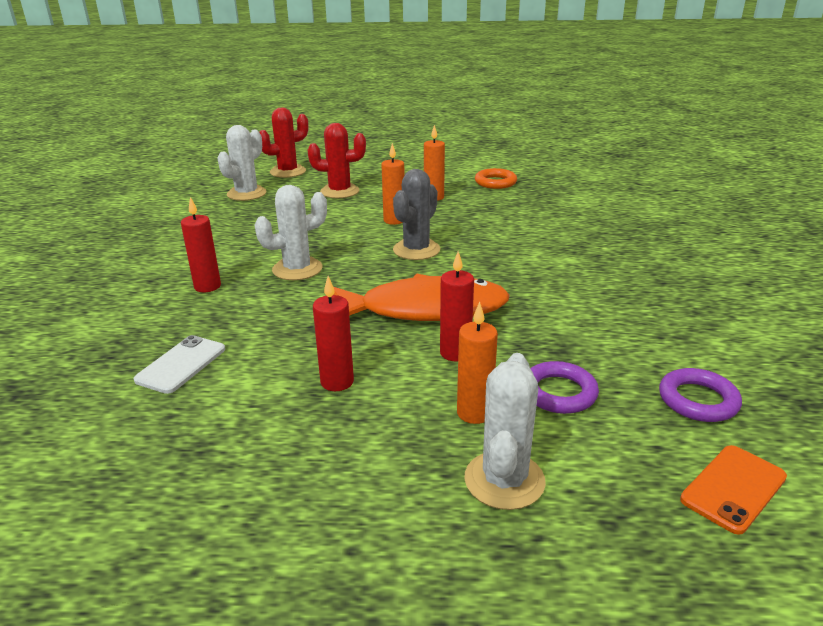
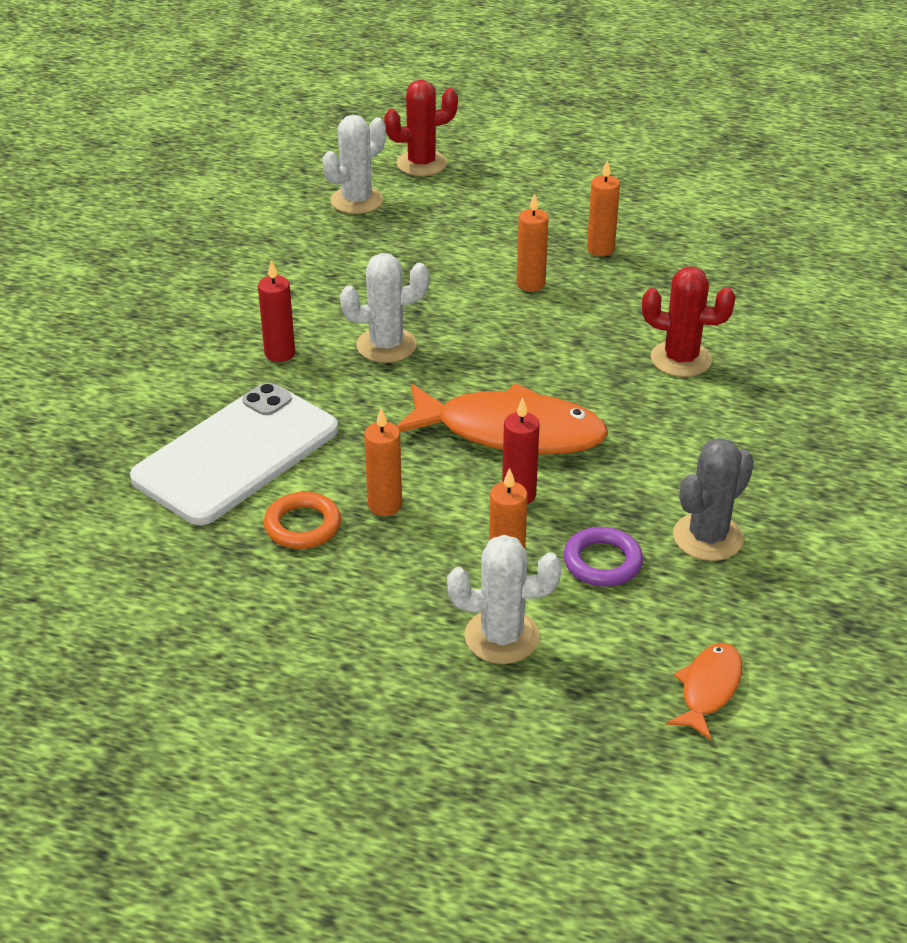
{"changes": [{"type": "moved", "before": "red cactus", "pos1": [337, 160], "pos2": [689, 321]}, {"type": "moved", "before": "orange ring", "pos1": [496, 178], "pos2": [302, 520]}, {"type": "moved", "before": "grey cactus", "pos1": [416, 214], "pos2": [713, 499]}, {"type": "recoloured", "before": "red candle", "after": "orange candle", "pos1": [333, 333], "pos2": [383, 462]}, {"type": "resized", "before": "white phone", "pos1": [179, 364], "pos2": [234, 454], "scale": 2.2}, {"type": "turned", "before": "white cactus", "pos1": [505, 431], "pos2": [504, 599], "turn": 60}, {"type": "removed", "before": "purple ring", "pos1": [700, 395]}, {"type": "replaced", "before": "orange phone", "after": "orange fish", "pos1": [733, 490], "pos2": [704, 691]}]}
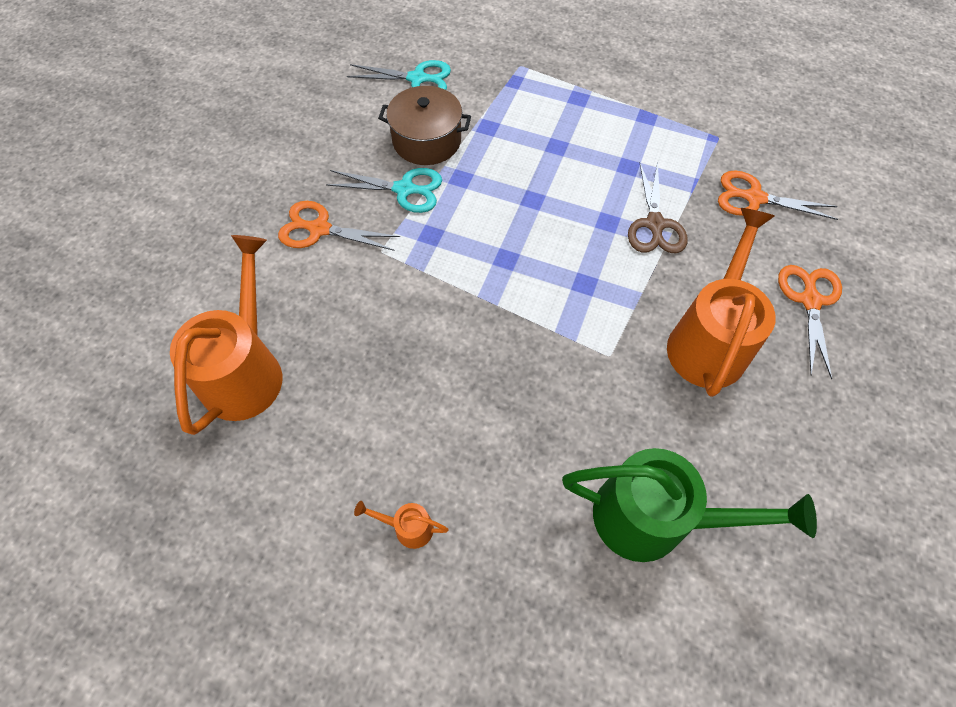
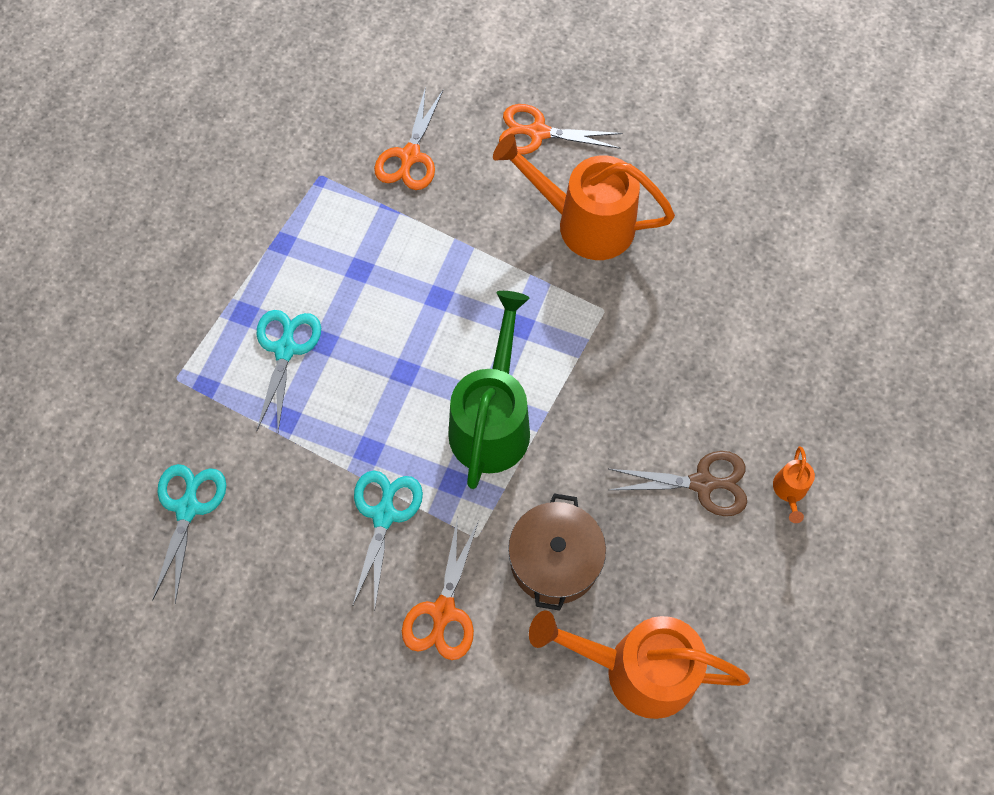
{"changes": [{"type": "moved", "before": "brown pot", "pos1": [424, 125], "pos2": [557, 552]}, {"type": "moved", "before": "brown scissors", "pos1": [658, 207], "pos2": [678, 483]}, {"type": "moved", "before": "green watering can", "pos1": [689, 505], "pos2": [489, 390]}, {"type": "added", "after": "turquoise scissors", "pos2": [289, 371]}]}
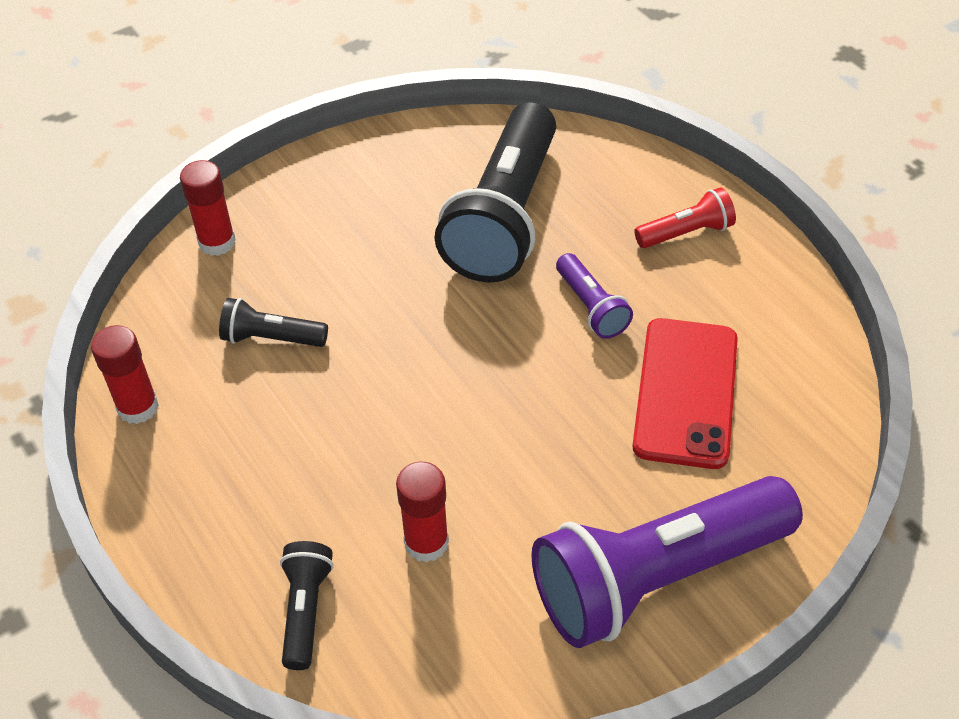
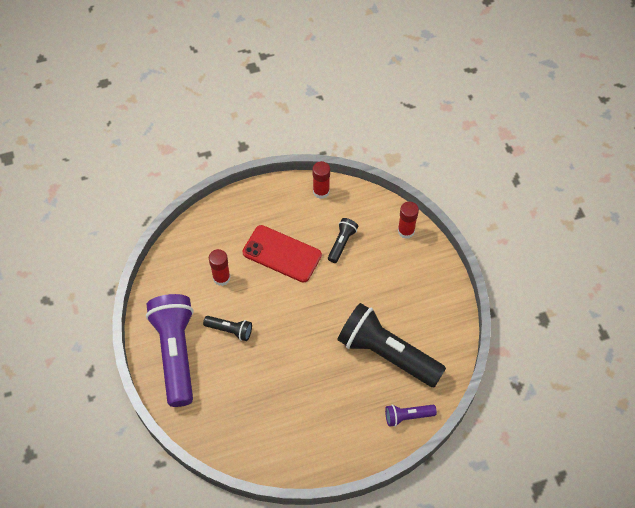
{"changes": [{"type": "removed", "before": "red flashlight", "pos1": [685, 217]}, {"type": "moved", "before": "purple flashlight", "pos1": [594, 296], "pos2": [411, 416]}, {"type": "moved", "before": "red phone", "pos1": [685, 393], "pos2": [282, 254]}, {"type": "moved", "before": "black flashlight", "pos1": [307, 605], "pos2": [227, 328]}]}
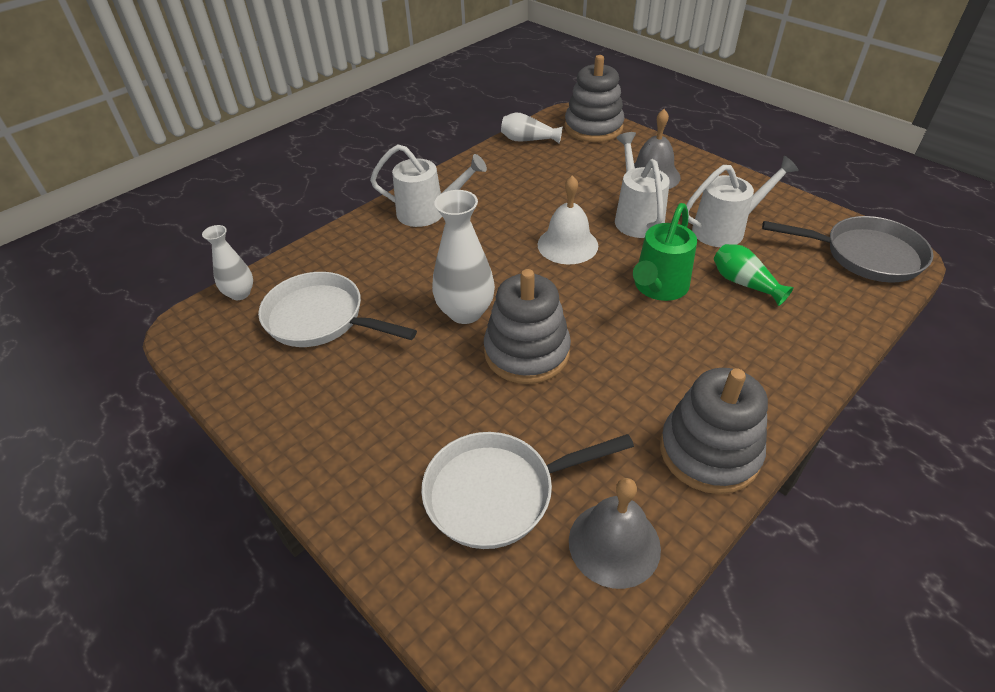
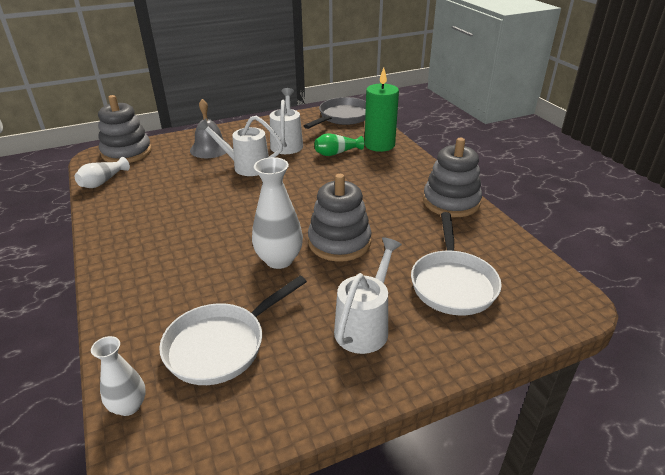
{"changes": [{"type": "moved", "before": "white watering can", "pos1": [428, 185], "pos2": [368, 295]}, {"type": "removed", "before": "white bell", "pos1": [567, 220]}, {"type": "removed", "before": "green watering can", "pos1": [665, 252]}, {"type": "removed", "before": "grey bell", "pos1": [615, 533]}, {"type": "added", "after": "green candle", "pos2": [382, 110]}]}
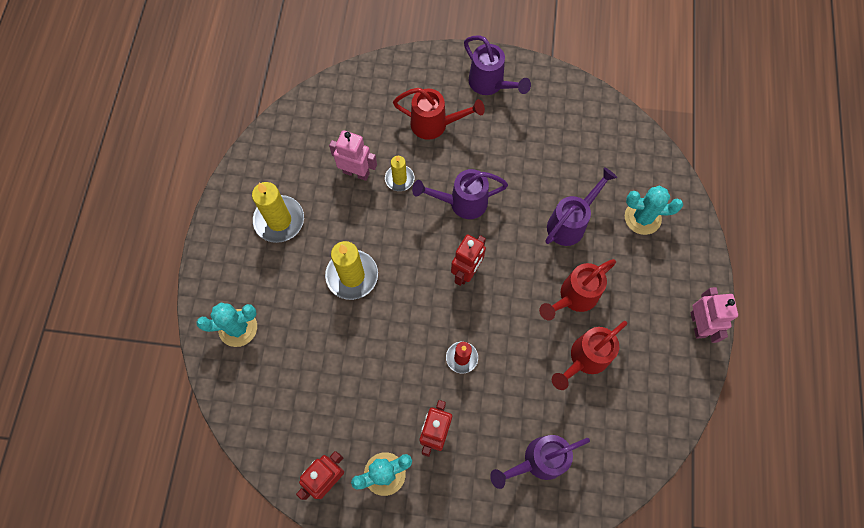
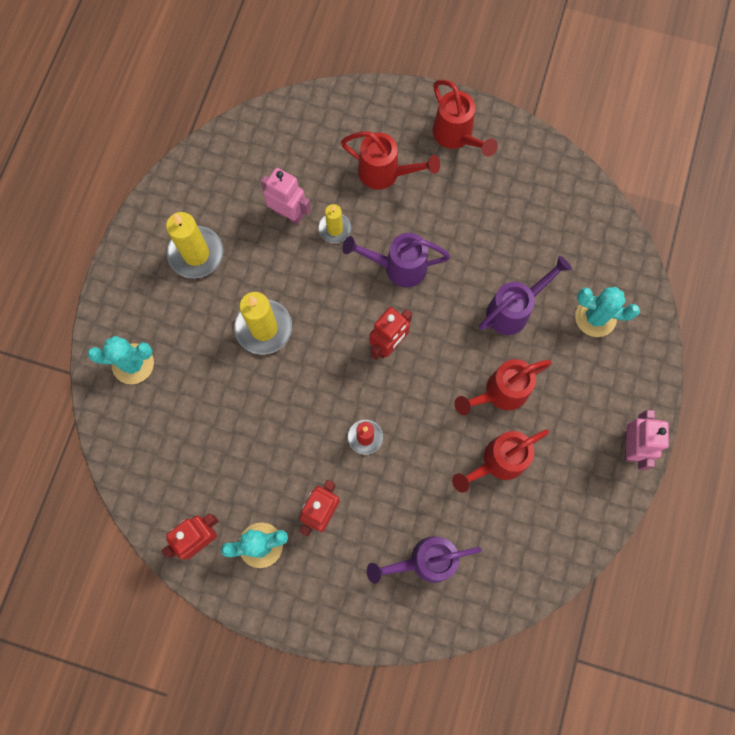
{"changes": [{"type": "recoloured", "before": "purple watering can", "after": "red watering can", "pos1": [497, 65], "pos2": [465, 118]}]}
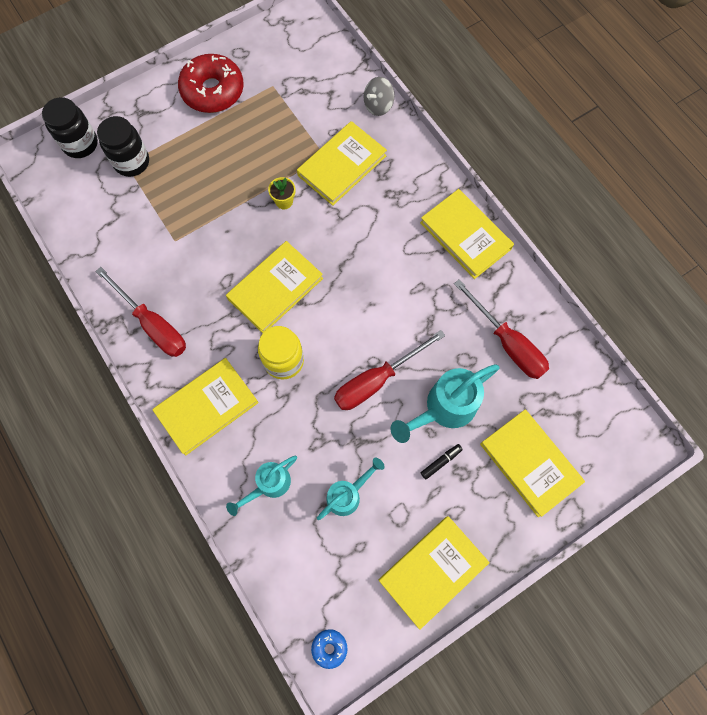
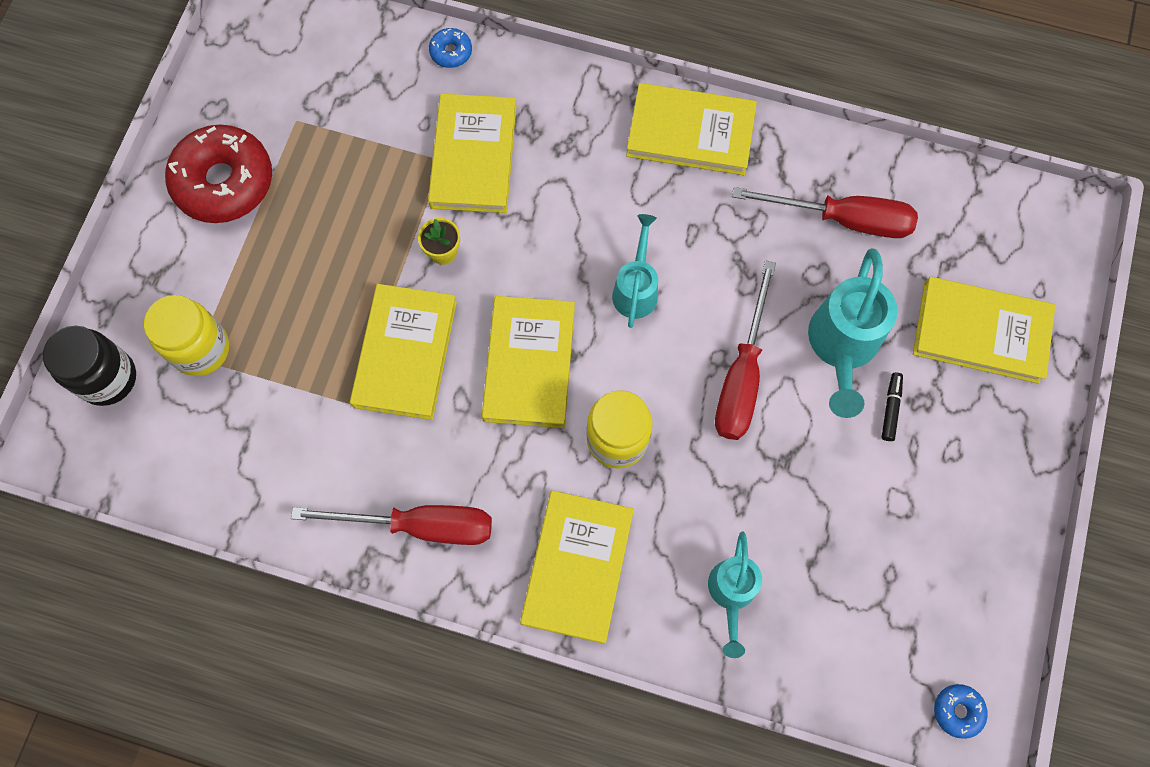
{"changes": [{"type": "replaced", "before": "grey spinning top", "after": "blue donut", "pos1": [379, 96], "pos2": [450, 48]}, {"type": "recoloured", "before": "black jar", "after": "yellow jar", "pos1": [123, 146], "pos2": [186, 335]}, {"type": "moved", "before": "turquoise watering can", "pos1": [351, 489], "pos2": [635, 271]}, {"type": "moved", "before": "yellow book", "pos1": [434, 573], "pos2": [403, 352]}]}
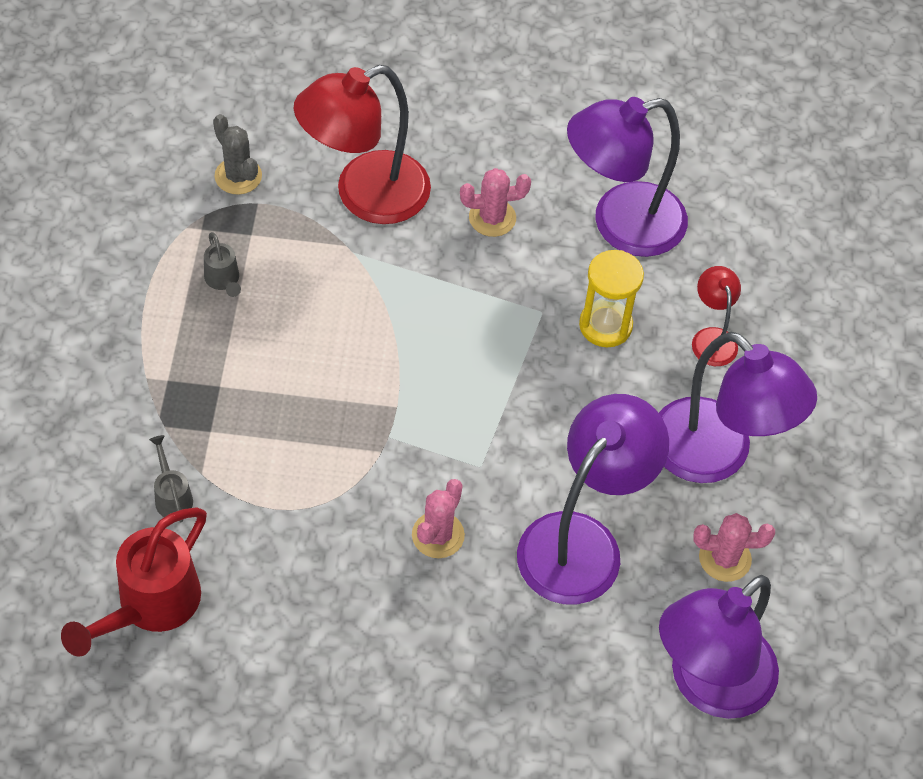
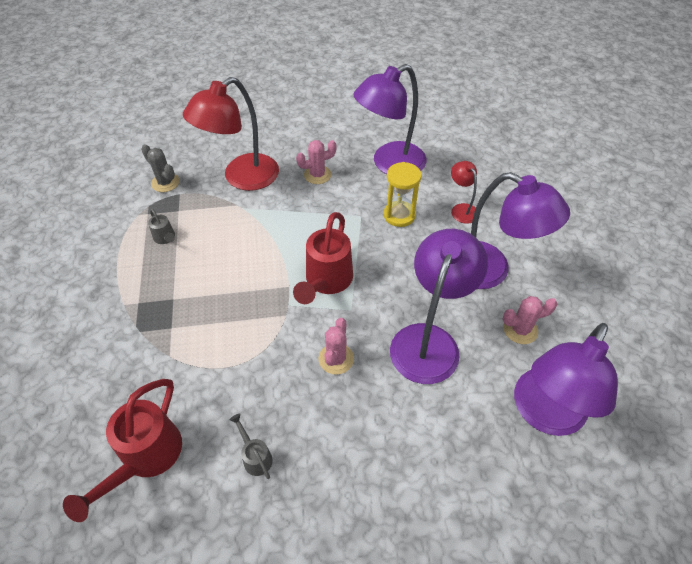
{"changes": [{"type": "moved", "before": "grey watering can", "pos1": [171, 478], "pos2": [251, 446]}, {"type": "added", "after": "red watering can", "pos2": [323, 258]}]}
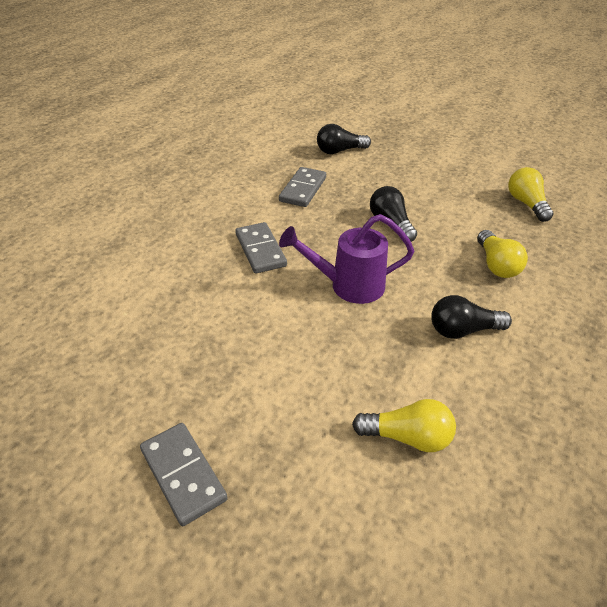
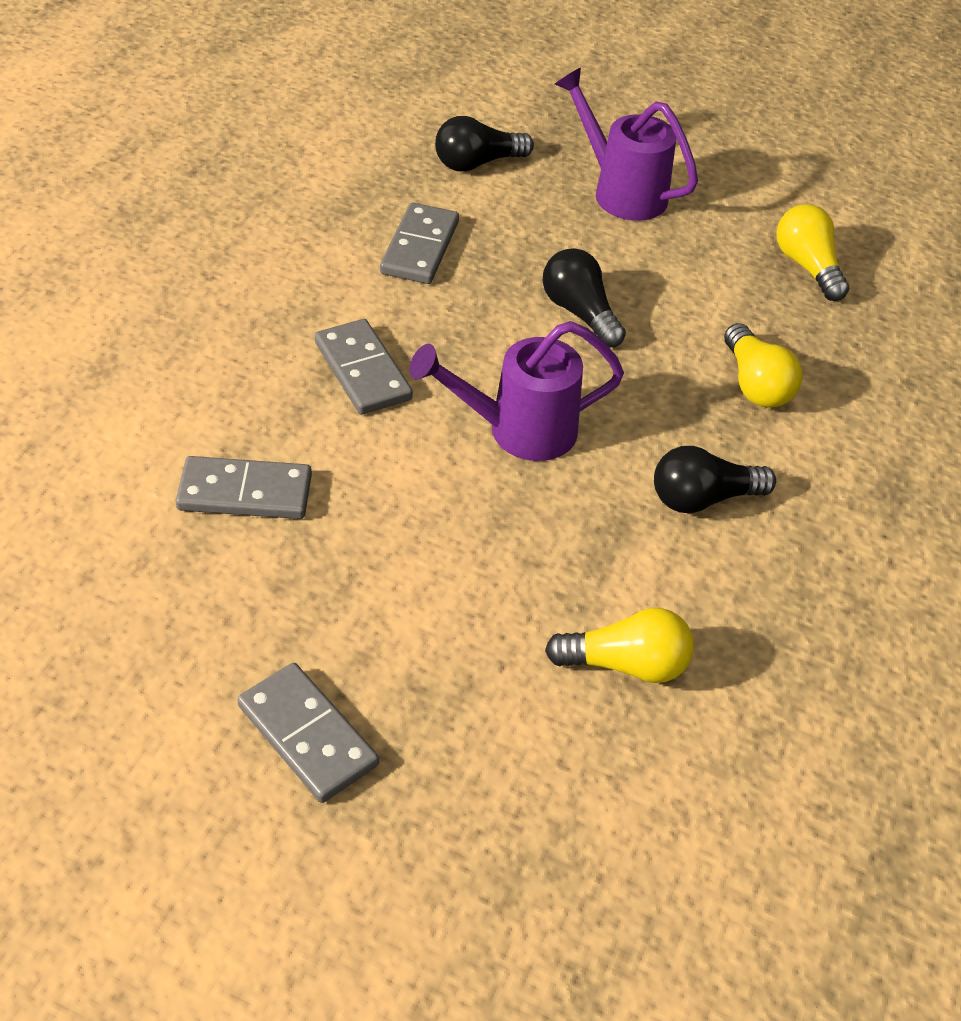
{"changes": [{"type": "added", "after": "purple watering can", "pos2": [626, 144]}, {"type": "added", "after": "grey domino", "pos2": [243, 487]}]}
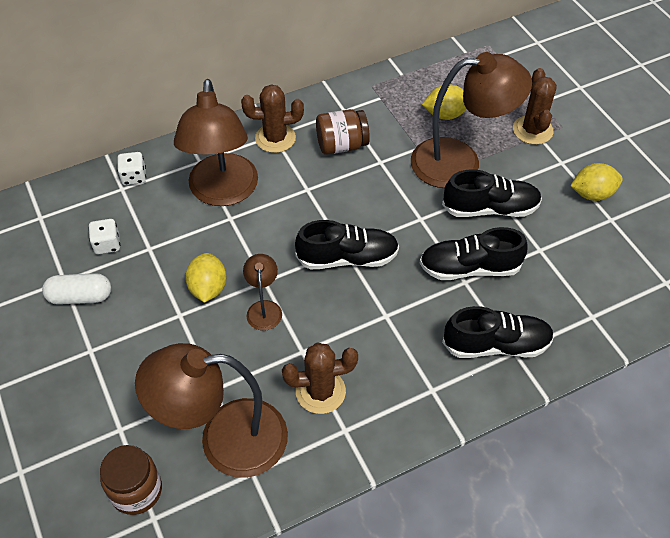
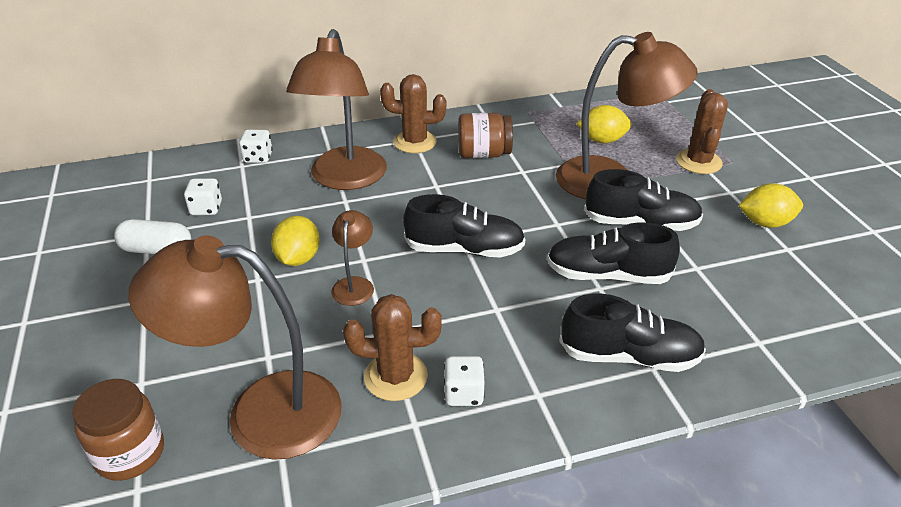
{"changes": [{"type": "added", "after": "white dice", "pos2": [464, 381]}]}
